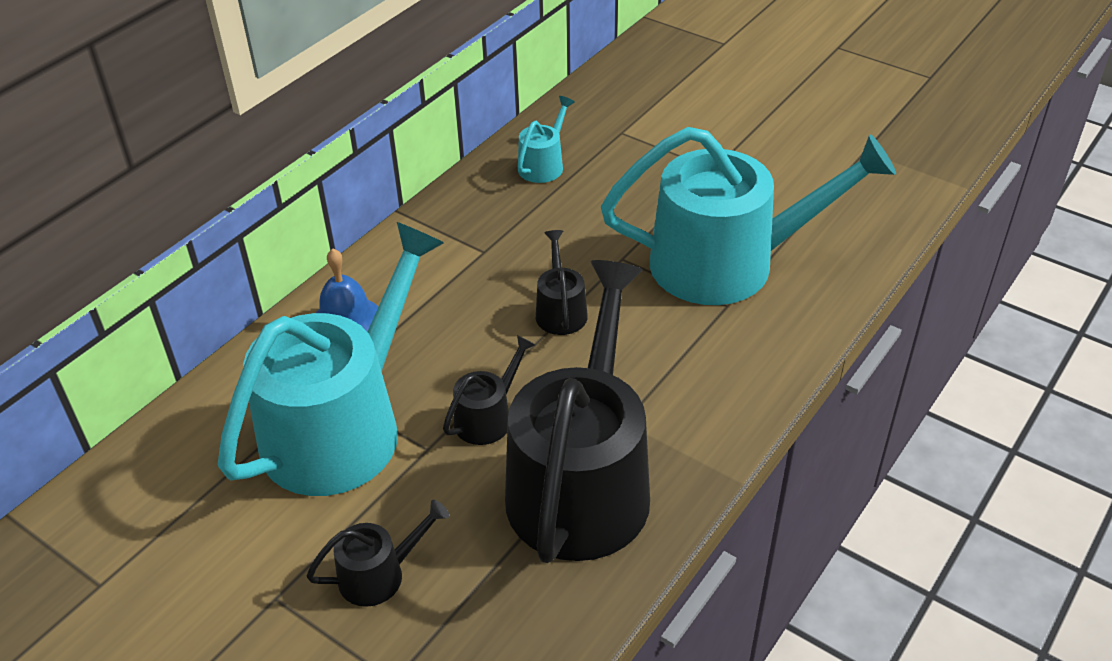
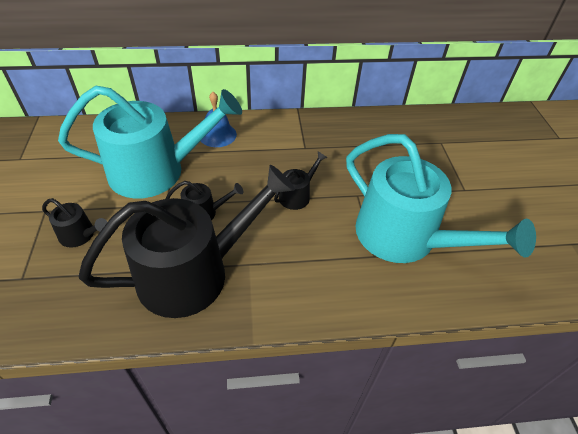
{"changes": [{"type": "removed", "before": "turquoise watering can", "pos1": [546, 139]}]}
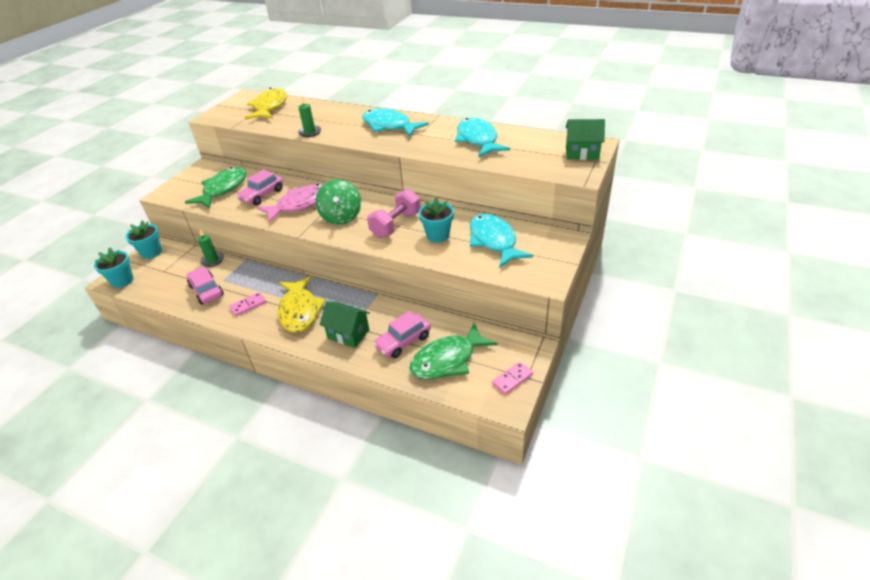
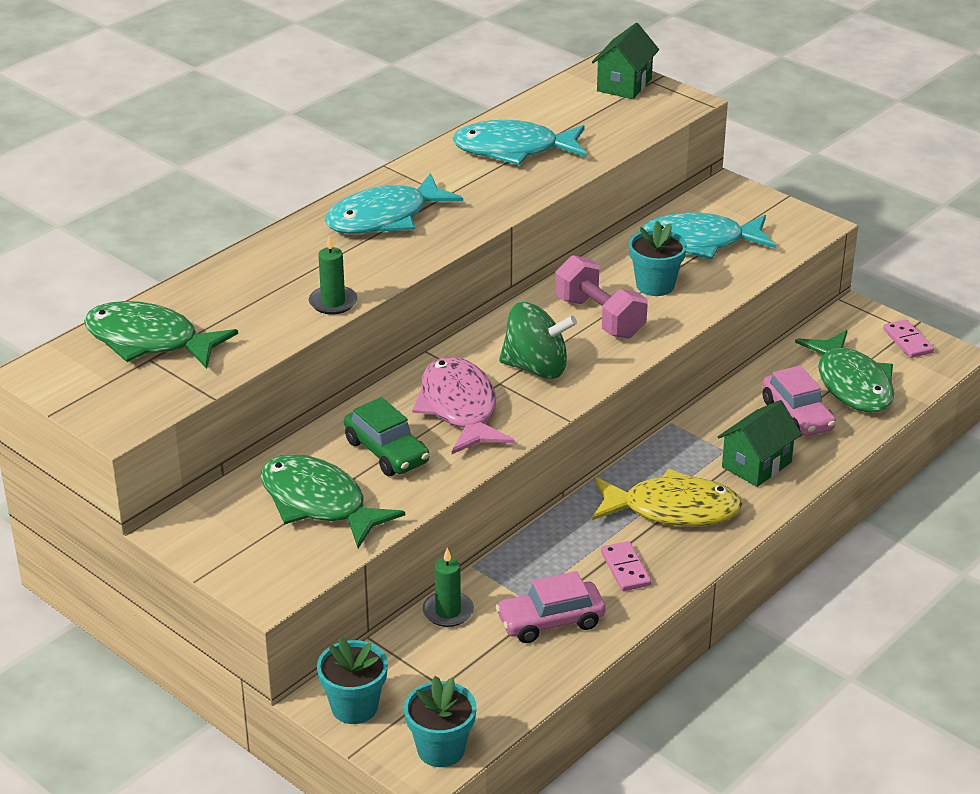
{"changes": [{"type": "recoloured", "before": "yellow fish", "after": "green fish", "pos1": [266, 103], "pos2": [161, 335]}, {"type": "recoloured", "before": "pink car", "after": "green car", "pos1": [259, 187], "pos2": [387, 436]}]}
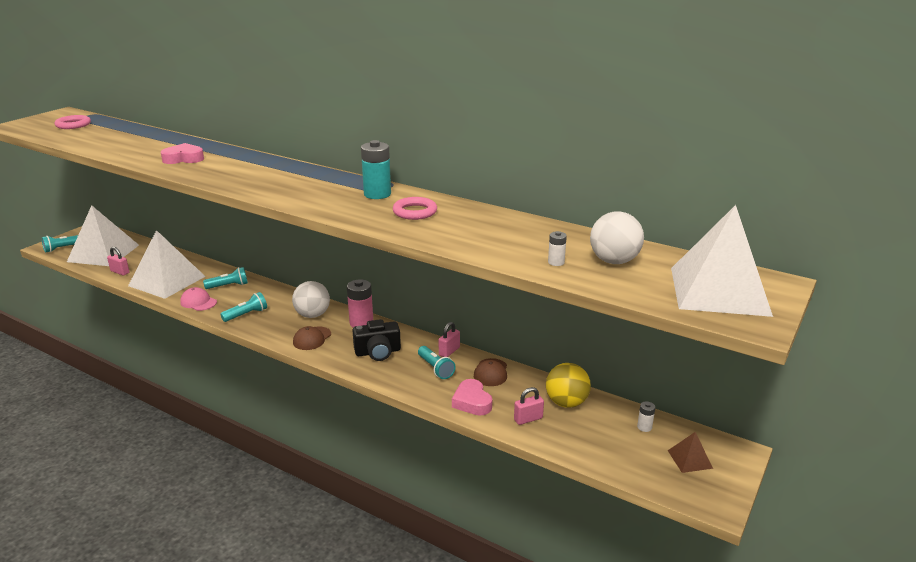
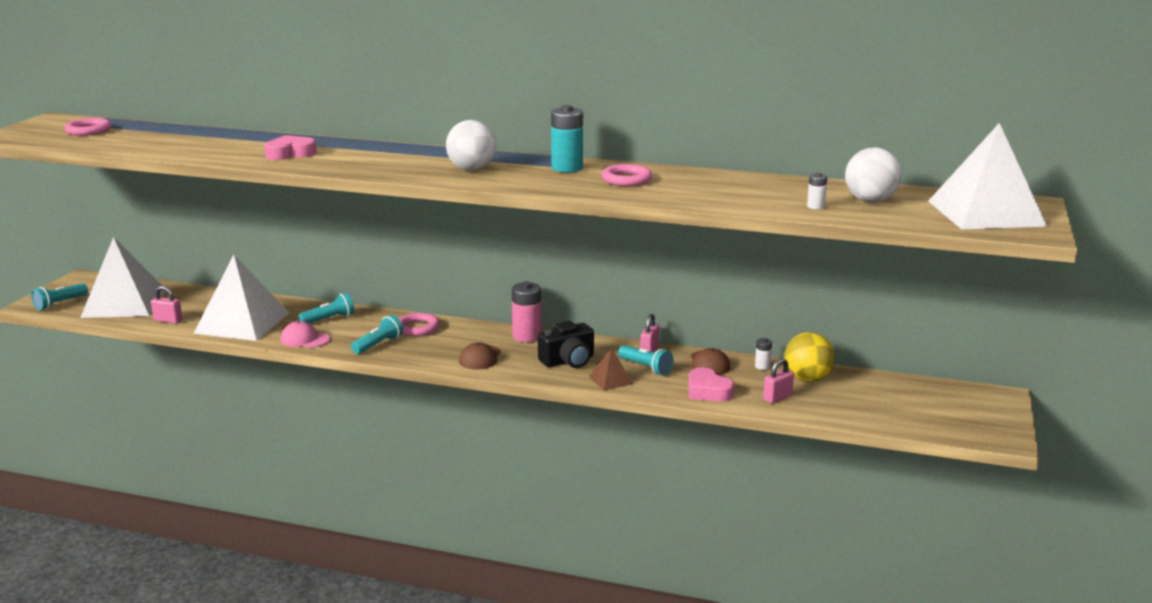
{"changes": [{"type": "moved", "before": "white ball", "pos1": [311, 299], "pos2": [471, 145]}, {"type": "moved", "before": "white battery", "pos1": [646, 416], "pos2": [763, 354]}, {"type": "moved", "before": "brown pyramid", "pos1": [690, 452], "pos2": [611, 369]}, {"type": "added", "after": "pink ring", "pos2": [419, 324]}]}
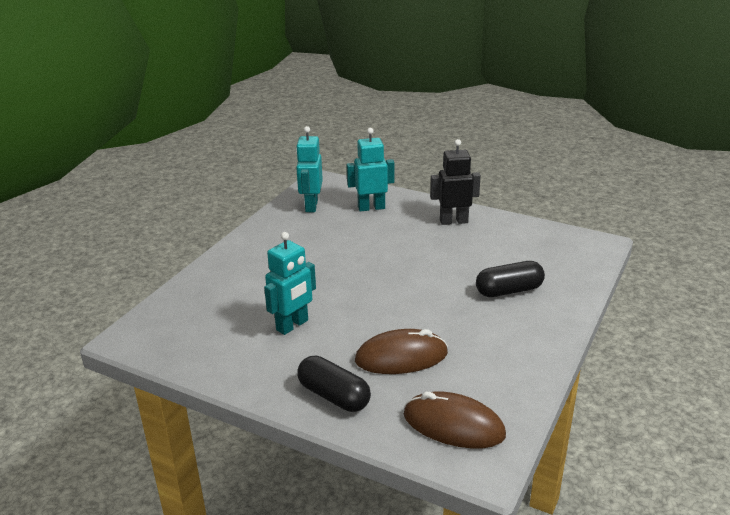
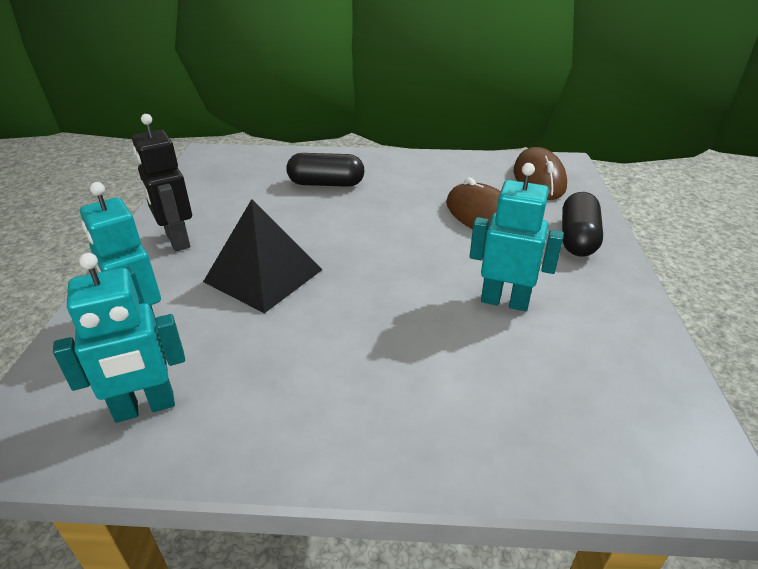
{"changes": [{"type": "turned", "before": "black capsule", "pos1": [510, 279], "pos2": [325, 170], "turn": -45}, {"type": "added", "after": "black pyramid", "pos2": [263, 256]}]}
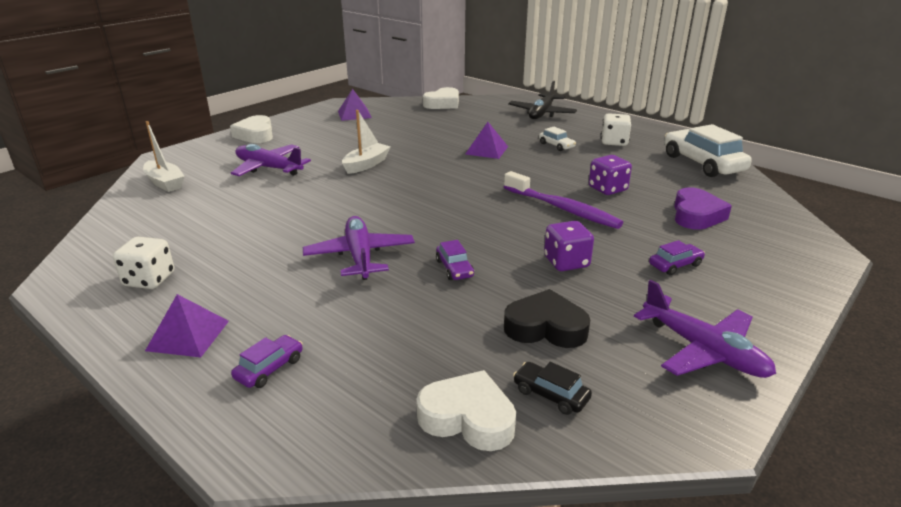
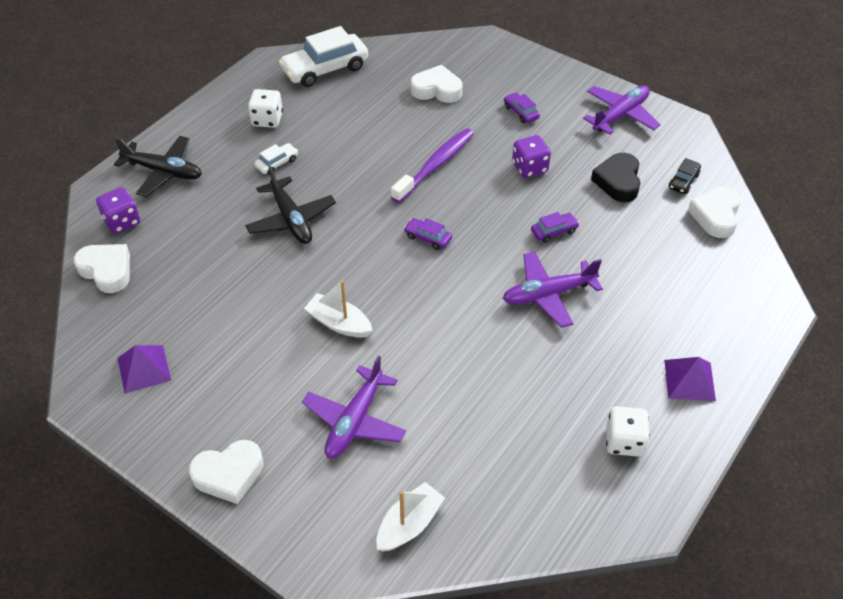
{"changes": [{"type": "replaced", "before": "purple pyramid", "after": "black plane", "pos1": [487, 140], "pos2": [290, 205]}, {"type": "moved", "before": "purple dice", "pos1": [610, 175], "pos2": [118, 210]}, {"type": "recoloured", "before": "purple heart", "after": "white heart", "pos1": [703, 208], "pos2": [437, 84]}, {"type": "moved", "before": "purple car", "pos1": [267, 361], "pos2": [428, 234]}]}
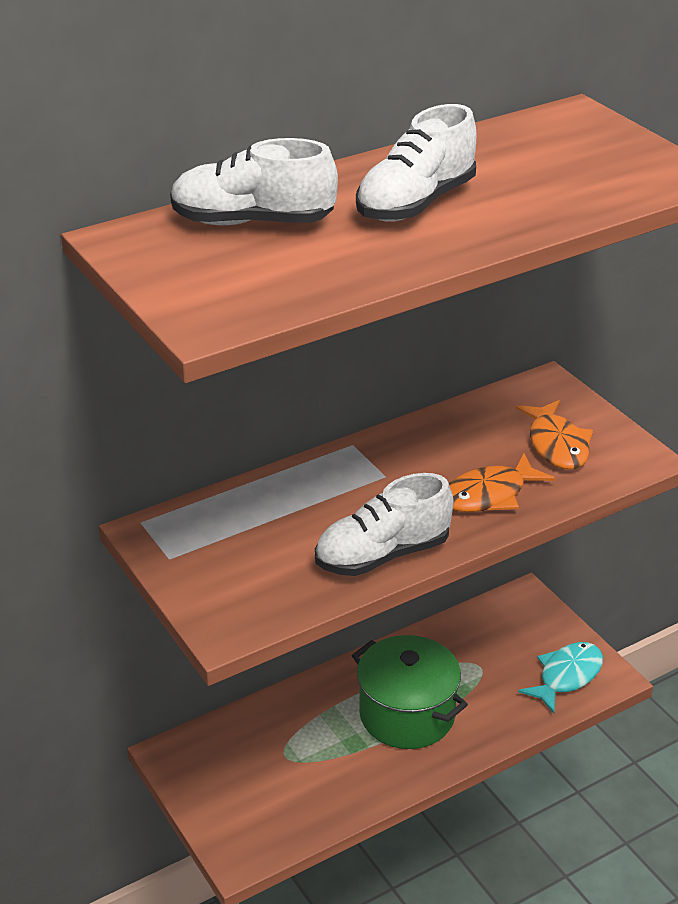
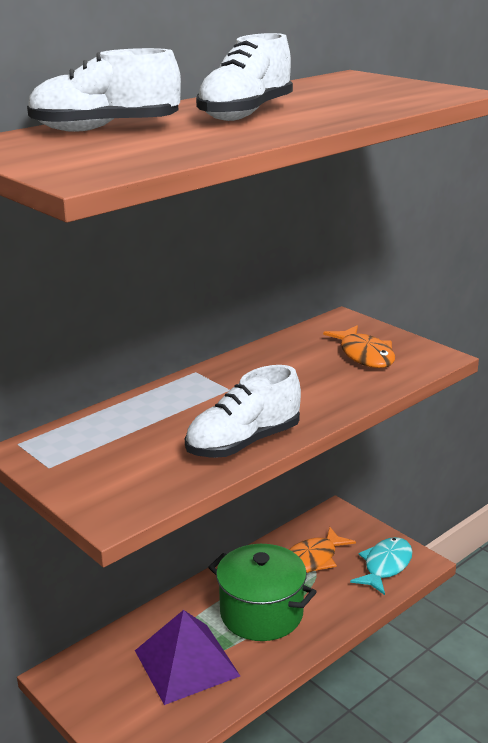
{"changes": [{"type": "moved", "before": "orange fish", "pos1": [502, 482], "pos2": [322, 550]}, {"type": "added", "after": "purple pyramid", "pos2": [187, 657]}]}
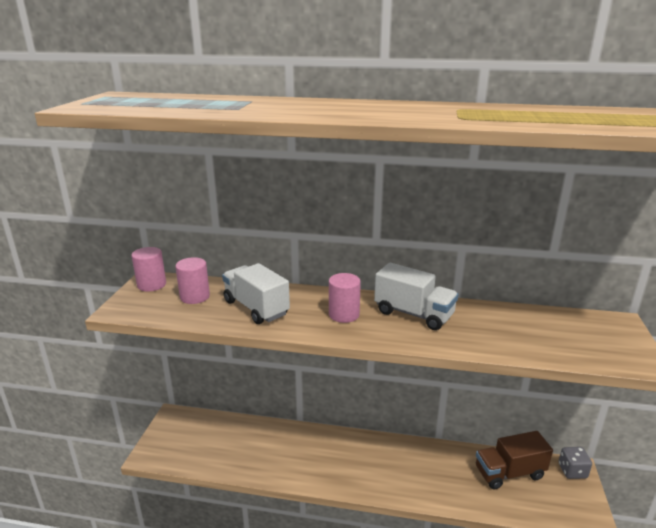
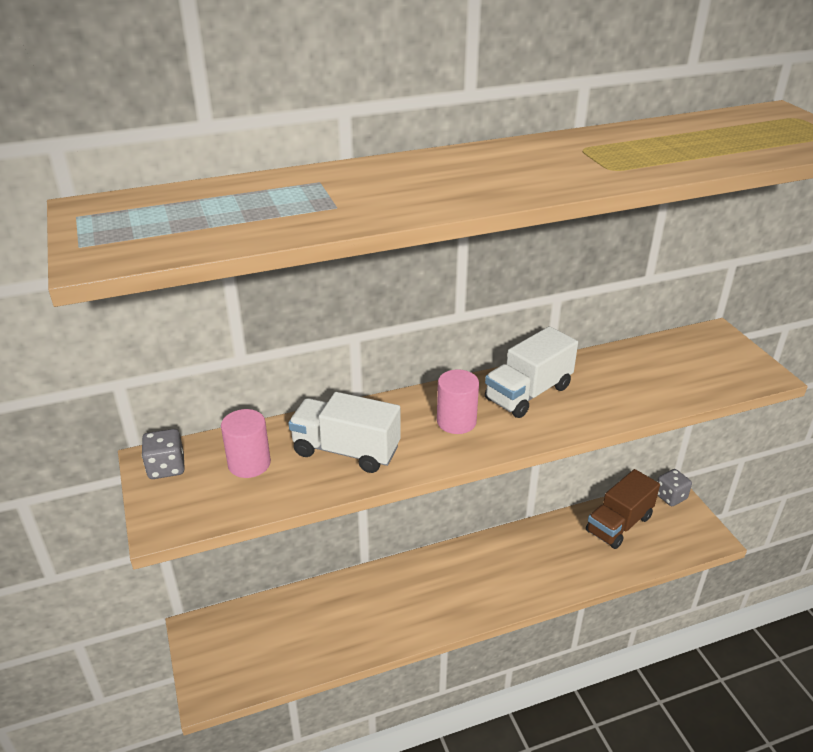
{"changes": [{"type": "replaced", "before": "pink cylinder", "after": "grey dice", "pos1": [149, 269], "pos2": [163, 454]}, {"type": "turned", "before": "white truck", "pos1": [416, 296], "pos2": [531, 372], "turn": 135}]}
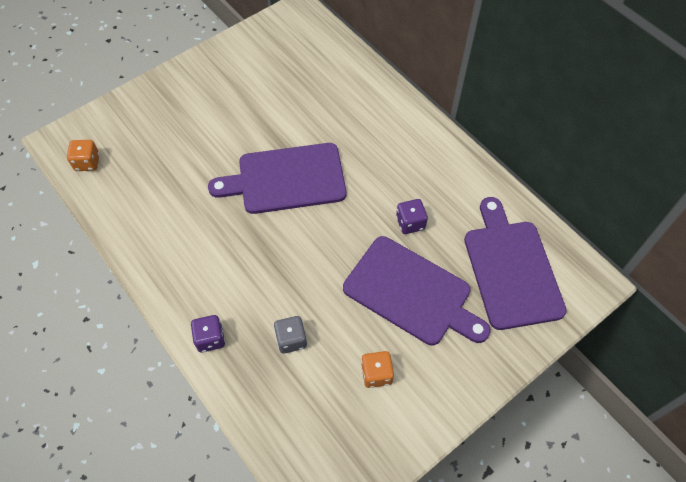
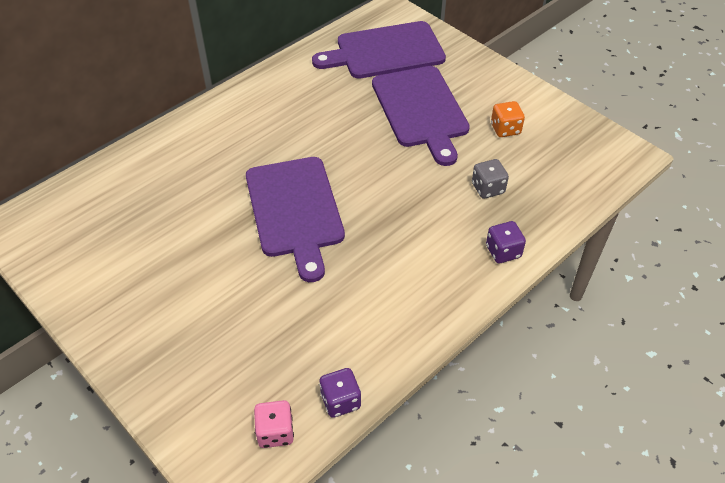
{"changes": [{"type": "recoloured", "before": "orange dice", "after": "pink dice", "pos1": [83, 155], "pos2": [274, 424]}, {"type": "moved", "before": "purple dice", "pos1": [412, 216], "pos2": [340, 393]}, {"type": "turned", "before": "purple cutting board", "pos1": [417, 290], "pos2": [421, 116], "turn": 135}]}
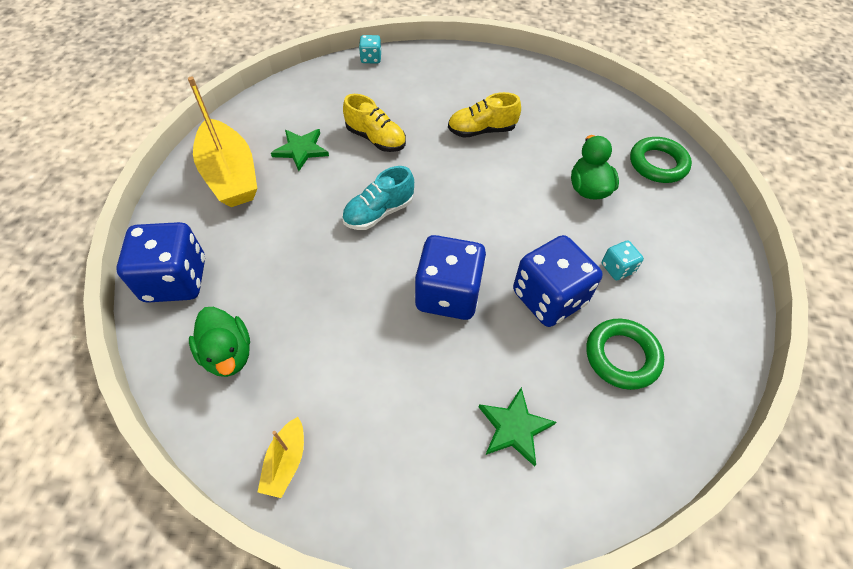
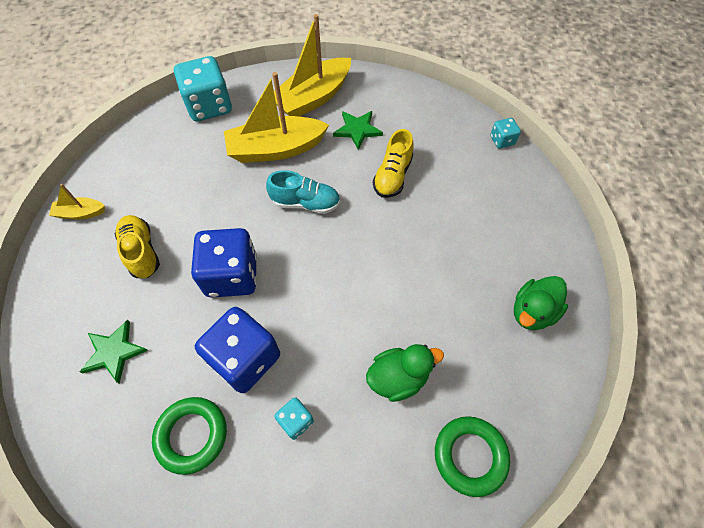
{"changes": [{"type": "moved", "before": "yellow shoe", "pos1": [484, 115], "pos2": [137, 246]}, {"type": "turned", "before": "turquoise shoe", "pos1": [378, 198], "pos2": [303, 192], "turn": 150}, {"type": "recoloured", "before": "blue dice", "after": "turquoise dice", "pos1": [160, 262], "pos2": [203, 89]}, {"type": "moved", "before": "green duck", "pos1": [219, 342], "pos2": [541, 303]}, {"type": "added", "after": "yellow boat", "pos2": [276, 117]}]}
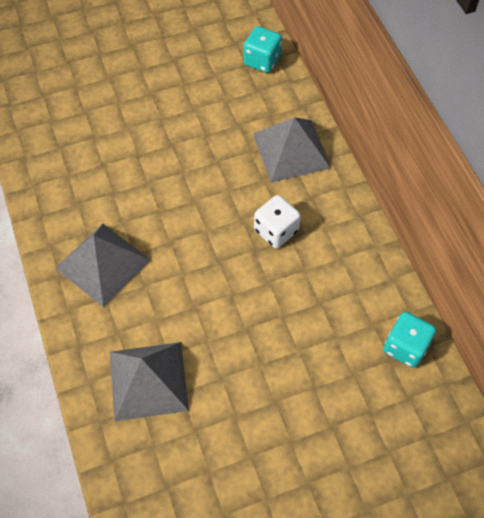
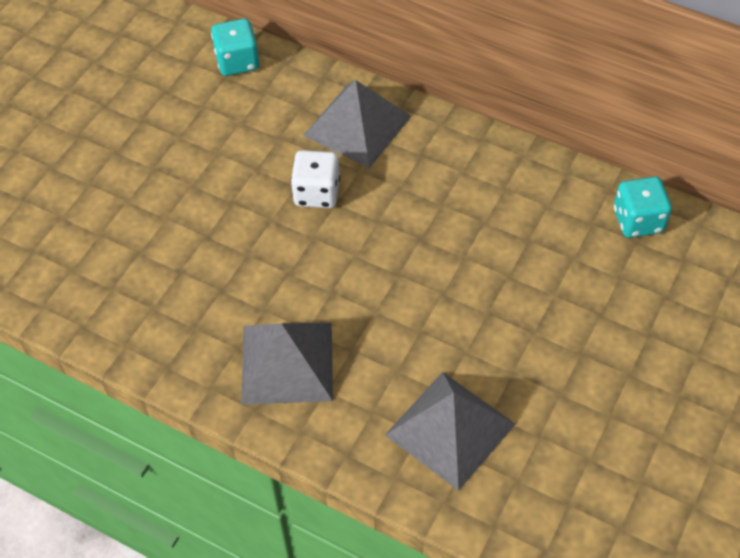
{"changes": [{"type": "moved", "before": "white dice", "pos1": [277, 221], "pos2": [315, 179]}]}
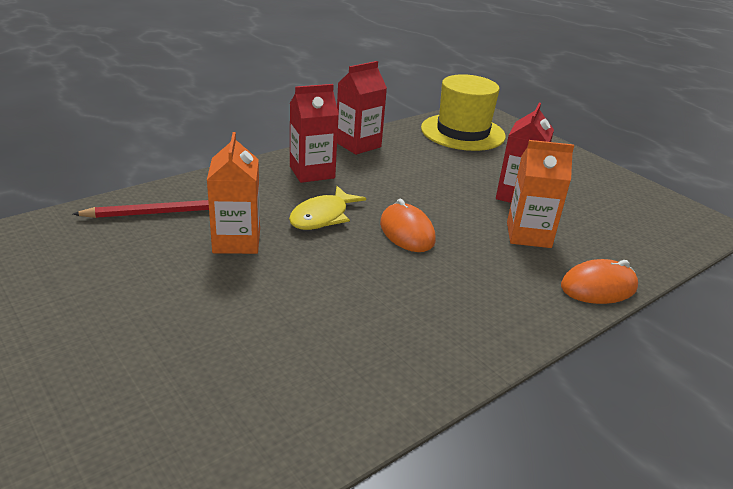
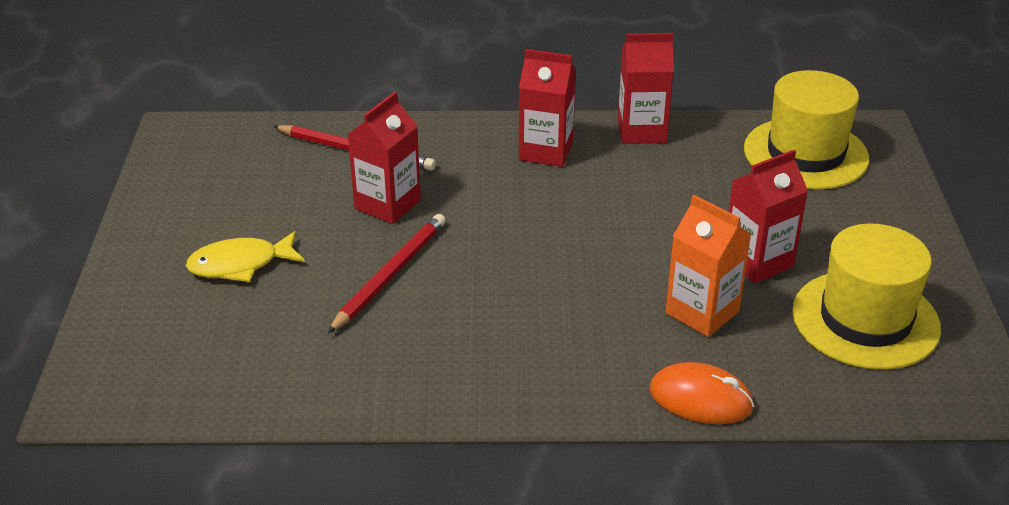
{"changes": [{"type": "recoloured", "before": "orange carton", "after": "red carton", "pos1": [233, 193], "pos2": [384, 158]}, {"type": "moved", "before": "yellow fish", "pos1": [327, 208], "pos2": [245, 256]}, {"type": "removed", "before": "orange mouse", "pos1": [408, 225]}, {"type": "added", "after": "red pencil", "pos2": [387, 273]}, {"type": "added", "after": "yellow hat", "pos2": [866, 297]}]}
